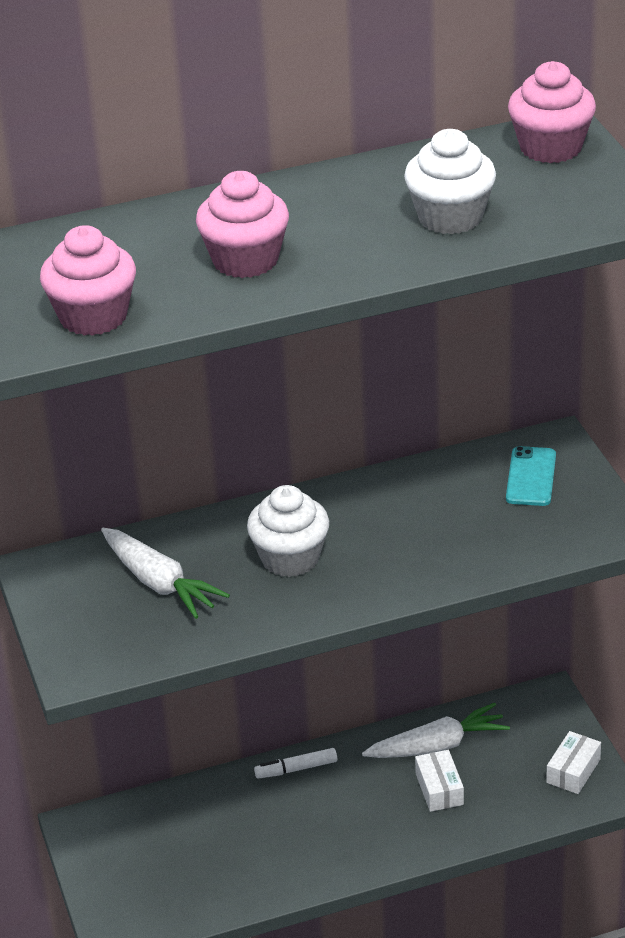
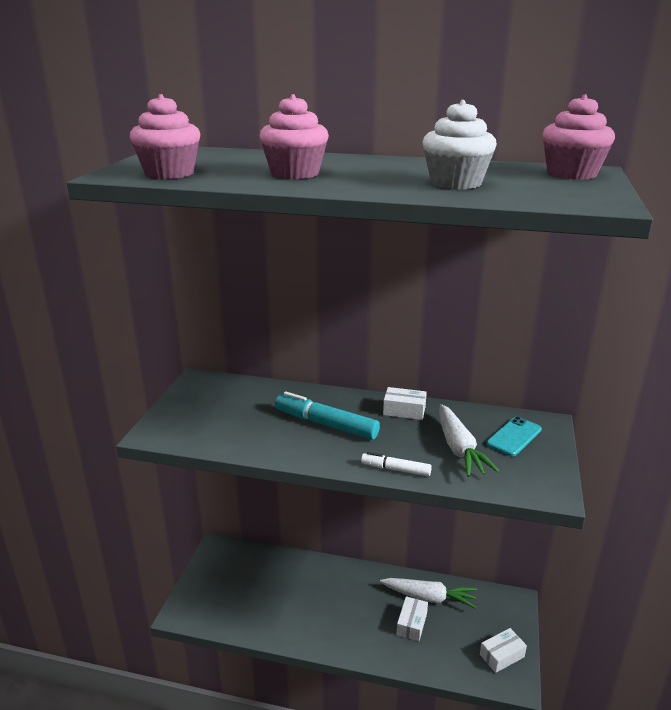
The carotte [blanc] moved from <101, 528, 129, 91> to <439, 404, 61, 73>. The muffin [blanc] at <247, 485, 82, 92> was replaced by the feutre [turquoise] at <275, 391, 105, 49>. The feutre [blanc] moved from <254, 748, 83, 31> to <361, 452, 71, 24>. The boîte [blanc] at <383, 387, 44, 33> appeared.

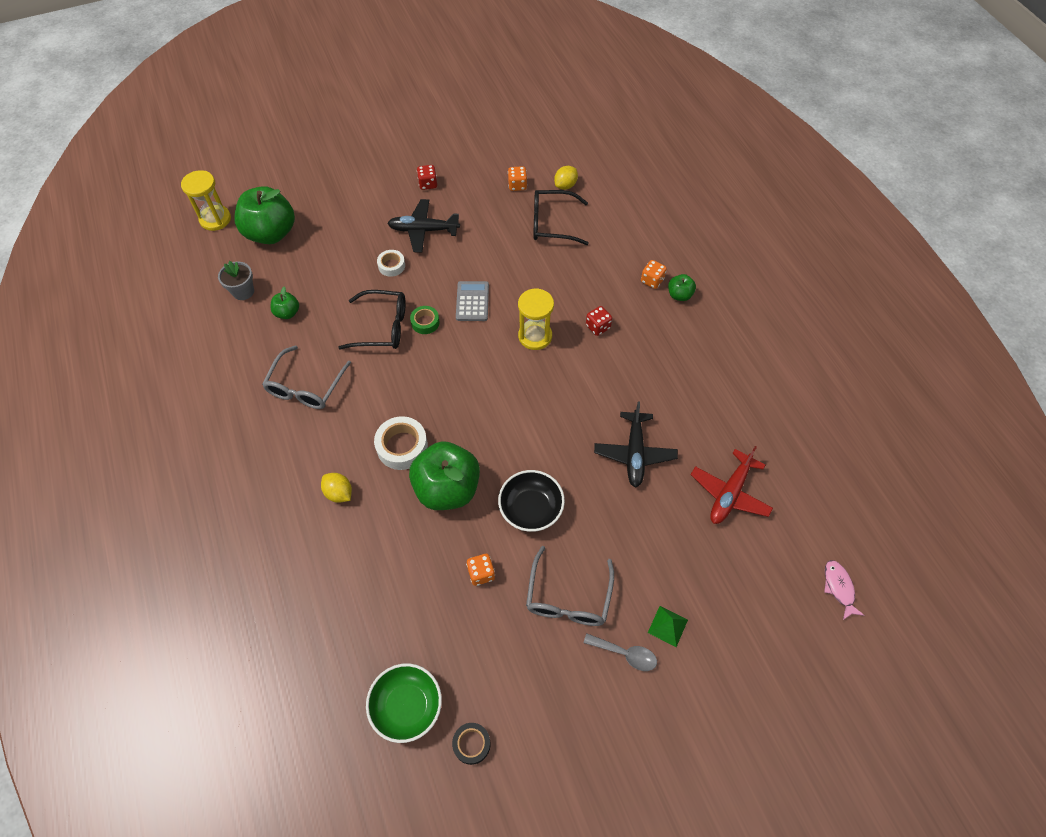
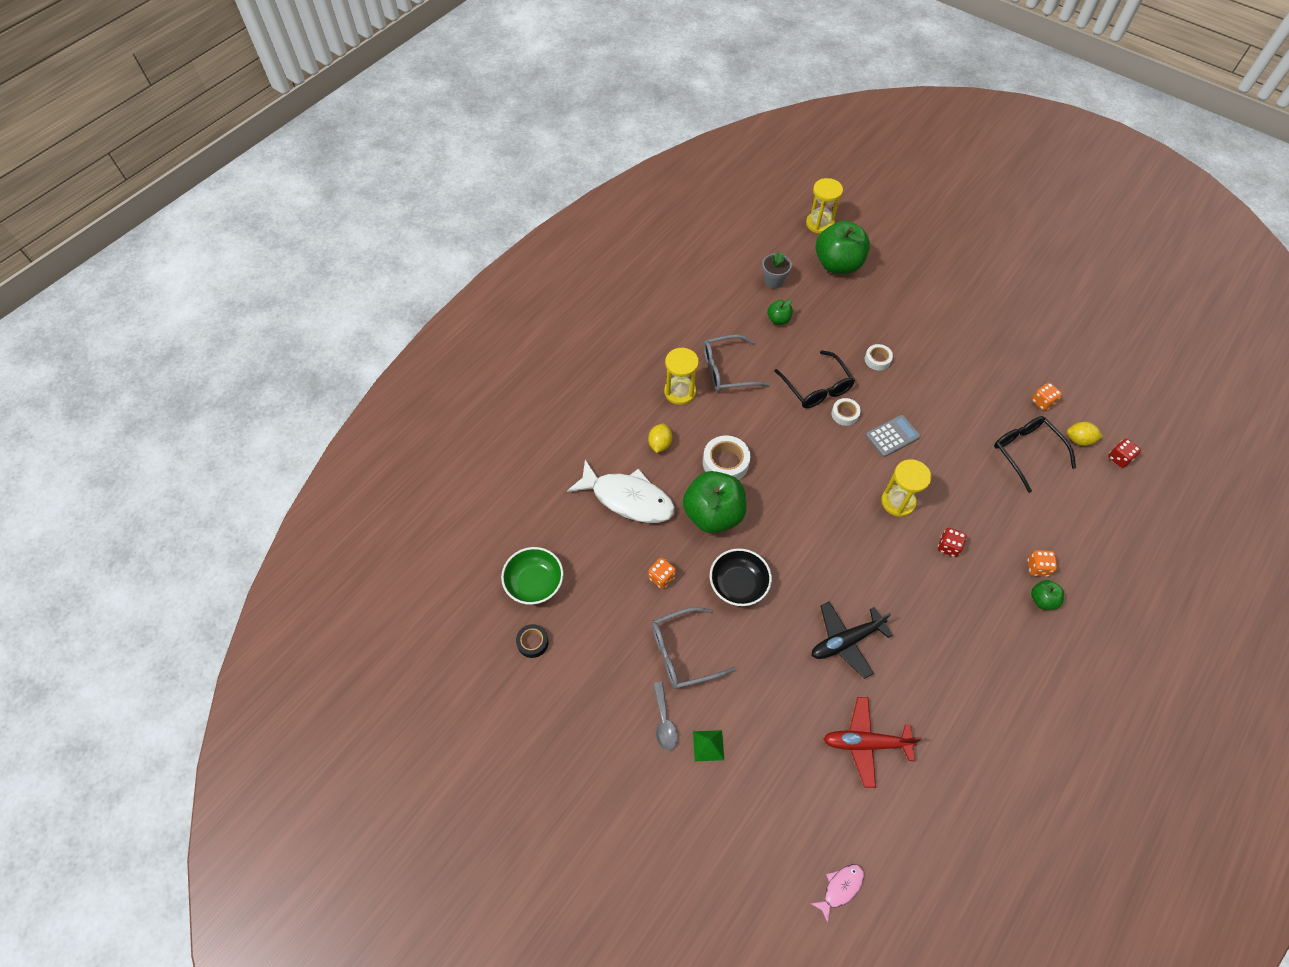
The avion [noir] at <387, 199, 73, 54> disappeared. The ruban adhésif [vert] at <410, 306, 30, 28> became the ruban adhésif [blanc] at <831, 398, 30, 28>. The dé [rouge] moved from <417, 165, 20, 25> to <1108, 439, 33, 29>. The poisson [blanc] at <567, 460, 108, 63> appeared. The sablier [jaune] at <664, 348, 35, 57> appeared.

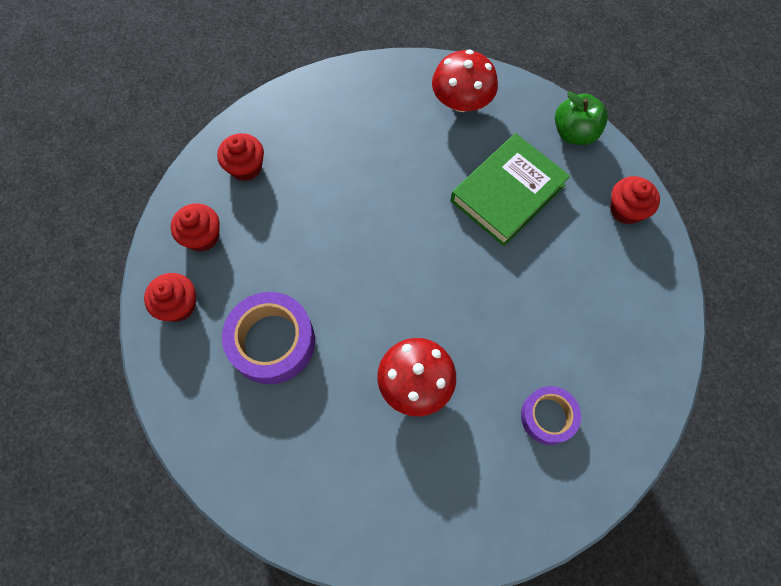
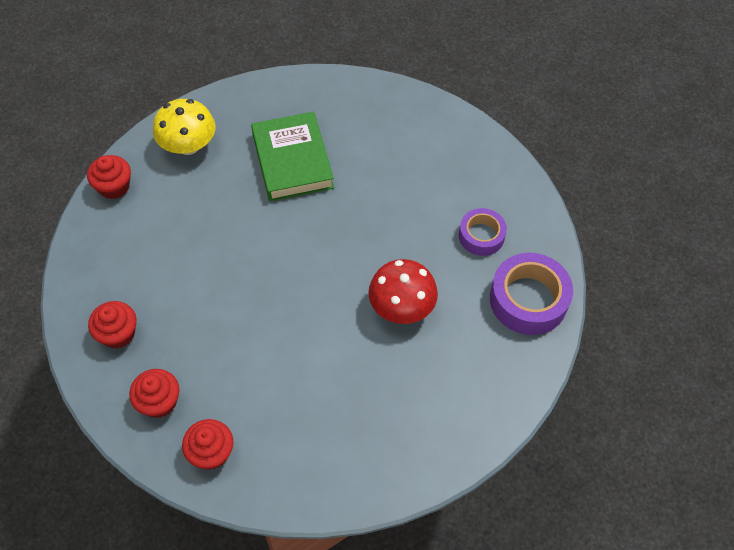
The ruban adhésif [violet] moved from <222, 292, 93, 92> to <490, 253, 83, 82>. The champignon [rouge] at <432, 49, 66, 63> became the champignon [jaune] at <153, 99, 63, 56>. The pomme [vert] at <555, 92, 53, 53> disappeared. The muffin [rouge] moved from <610, 176, 50, 48> to <87, 155, 44, 44>.

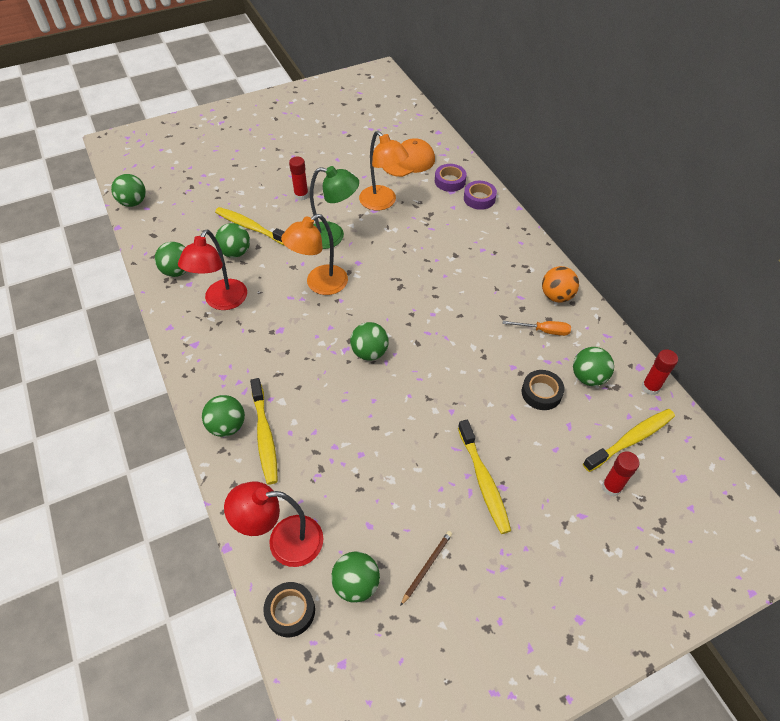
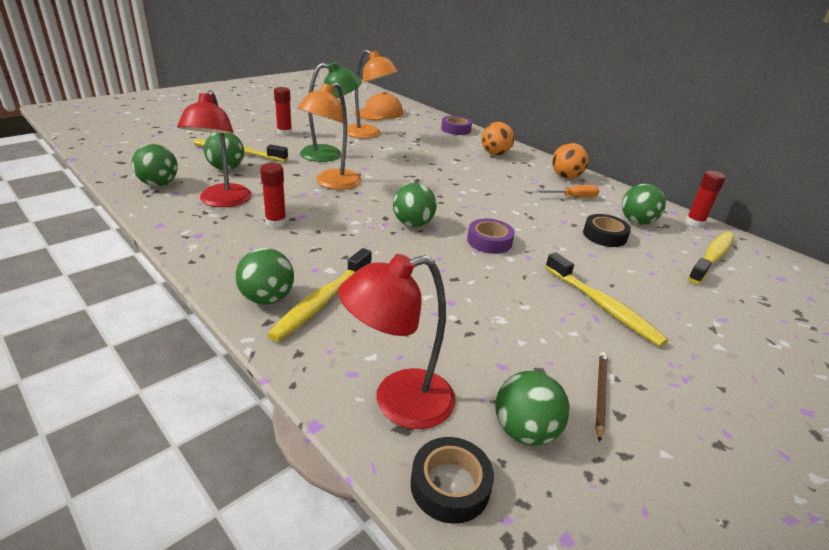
The balle [vert] at <111, 174, 35, 33> disappeared. The brosse à dents [jaune] at <250, 378, 28, 107> turned 60 degrees clockwise. The ruban adhésif [violet] moved from <435, 164, 32, 28> to <467, 219, 48, 35>. The bâton de colle [rouge] moved from <602, 451, 38, 45> to <260, 163, 26, 65>. The balle [orange] at <481, 122, 33, 33> appeared.

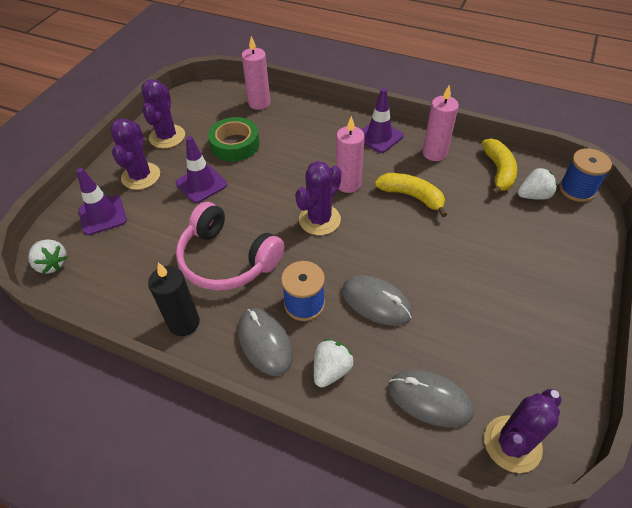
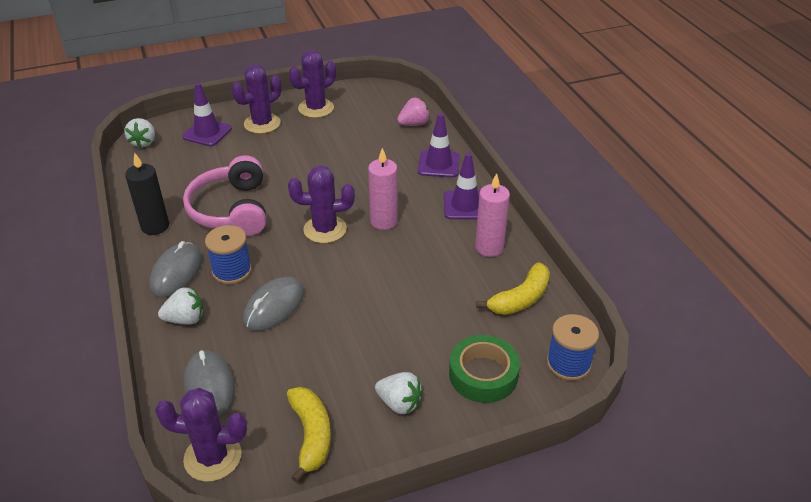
The cône de chantier [violet] moved from <176, 136, 51, 67> to <418, 113, 42, 65>. The ruban adhésif [vert] moved from <208, 117, 52, 45> to <449, 335, 71, 68>. The bougie [rose] at <242, 36, 28, 74> was replaced by the fraise [rose] at <397, 98, 33, 28>. The souris [gris] at <342, 275, 70, 51> turned 45 degrees clockwise. The banane [jaune] moved from <375, 173, 72, 44> to <287, 387, 44, 96>. The fraise [blanc] moved from <517, 168, 40, 32> to <375, 372, 48, 42>.

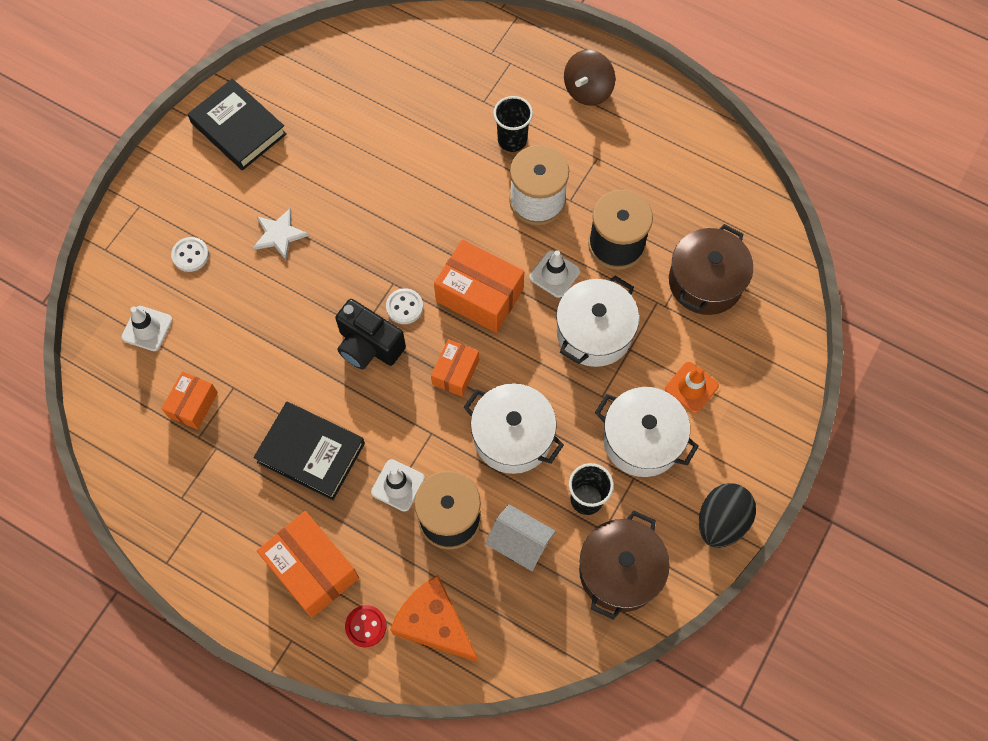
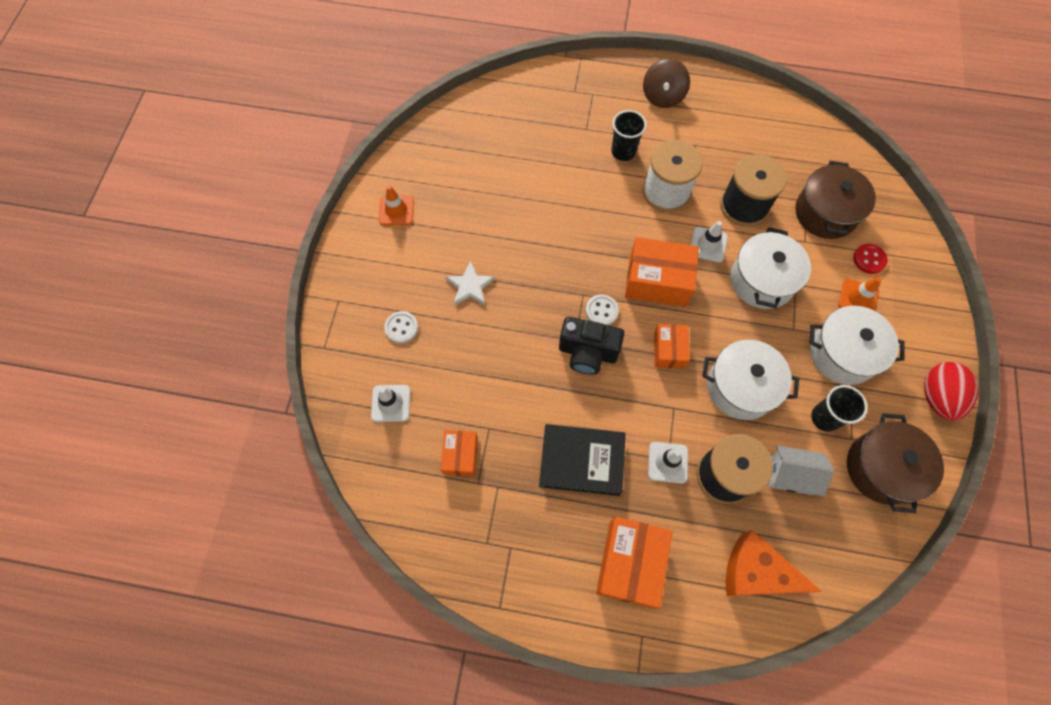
The livre [noir] at <188, 79, 99, 91> was replaced by the cône de chantier [orange] at <379, 185, 35, 40>. The boîte [orange] at <257, 511, 102, 107> turned 75 degrees clockwise. The bouton [rouge] moved from <345, 605, 42, 42> to <853, 244, 35, 30>. The œuf [noir] at <699, 483, 57, 65> became the œuf [rouge] at <924, 362, 54, 59>.

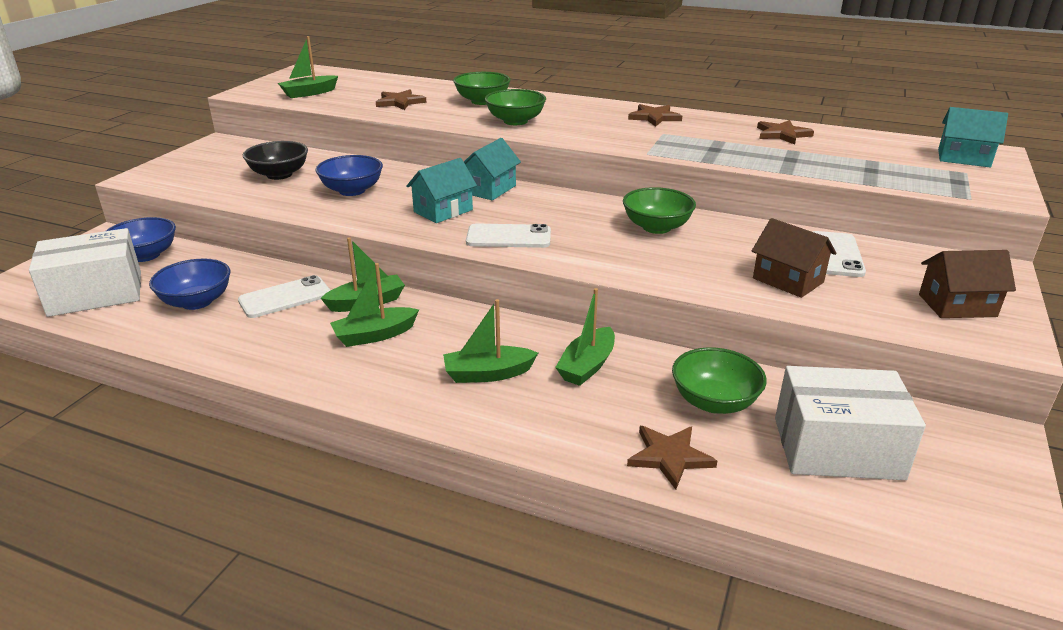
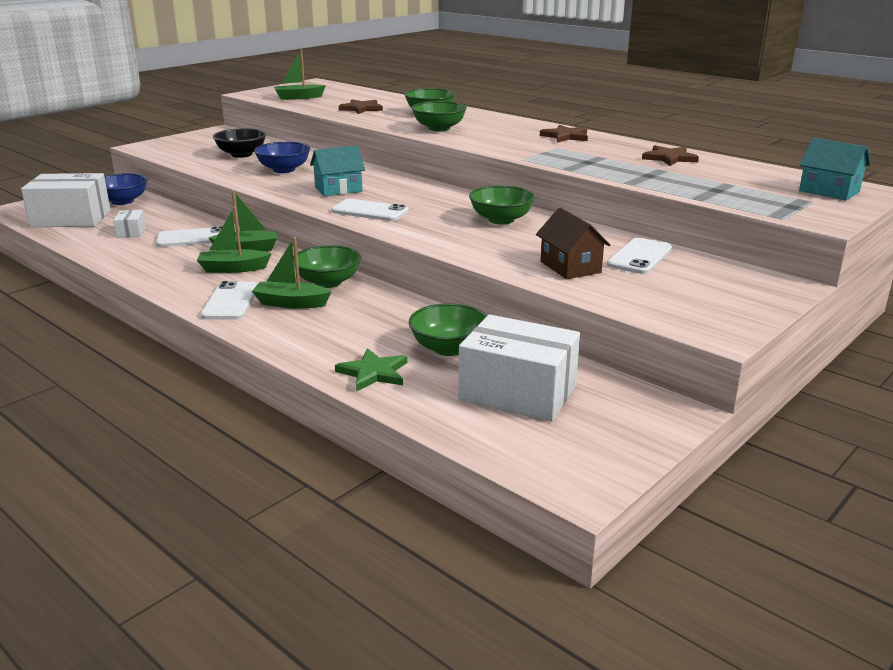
The bol [bleu] at <149, 259, 82, 51> was replaced by the boîte [blanc] at <113, 210, 33, 28>. The maison [turquoise] at <464, 138, 57, 62> disappeared. The bateau [vert] at <555, 288, 60, 98> disappeared. The étoile [marron] at <627, 426, 90, 64> became the étoile [vert] at <335, 348, 73, 44>. The maison [marron] at <919, 250, 97, 68> disappeared. The téléphone [blanc] at <201, 281, 57, 39> appeared. The bol [vert] at <294, 245, 67, 43> appeared.

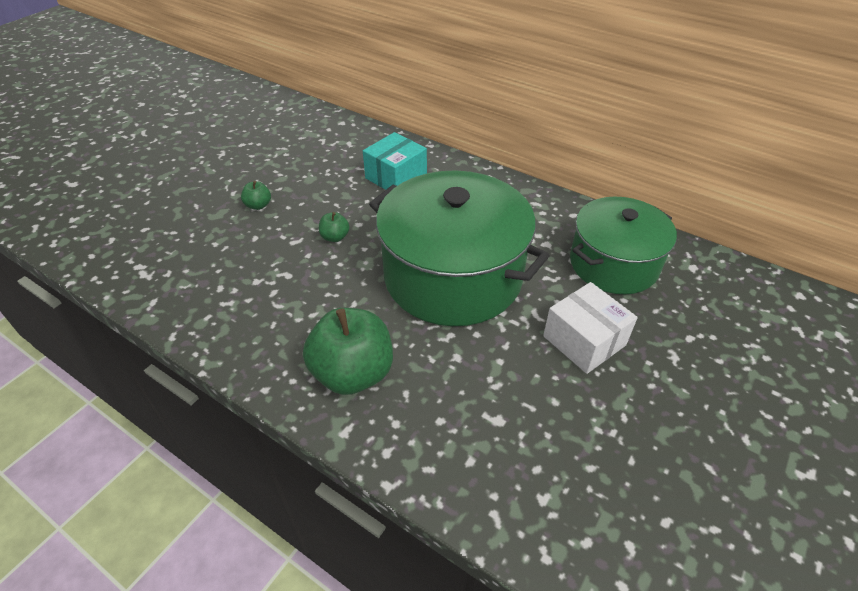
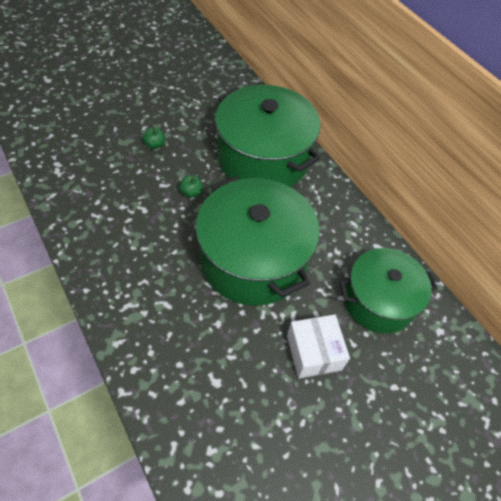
The pomme [vert] at <303, 308, 90, 87> disappeared. The boîte [turquoise] at <363, 132, 64, 58> was replaced by the marmite [vert] at <215, 85, 106, 102>.

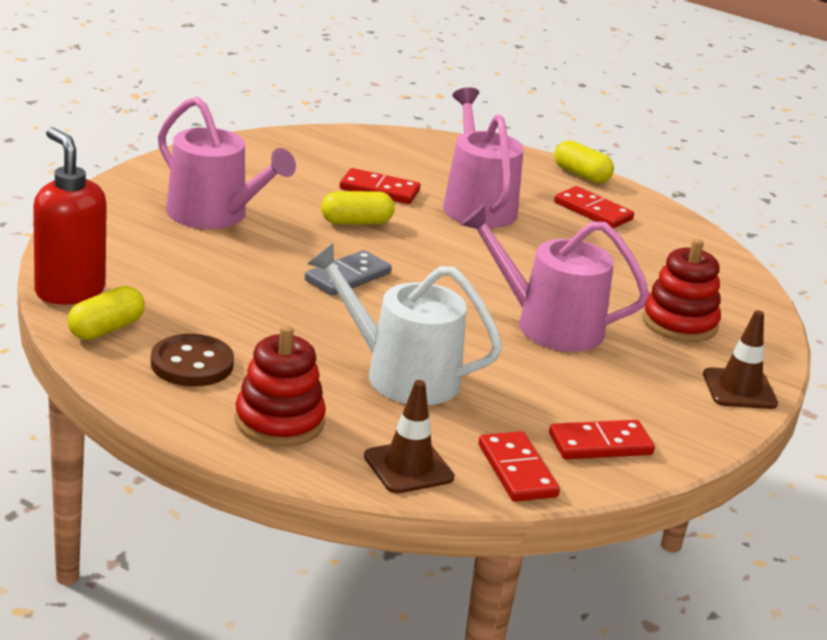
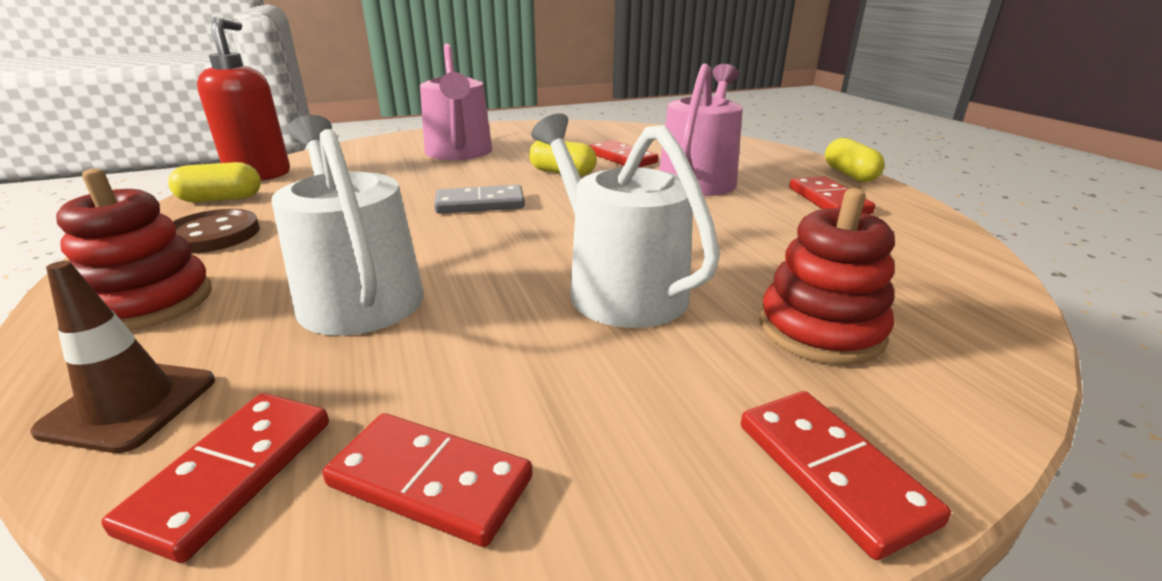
The arrosoir [rose] at <460, 204, 189, 148> became the arrosoir [blanc] at <531, 113, 189, 215>. The cône de chantier [marron] at <703, 310, 75, 99> was replaced by the domino [rouge] at <741, 391, 210, 169>.

